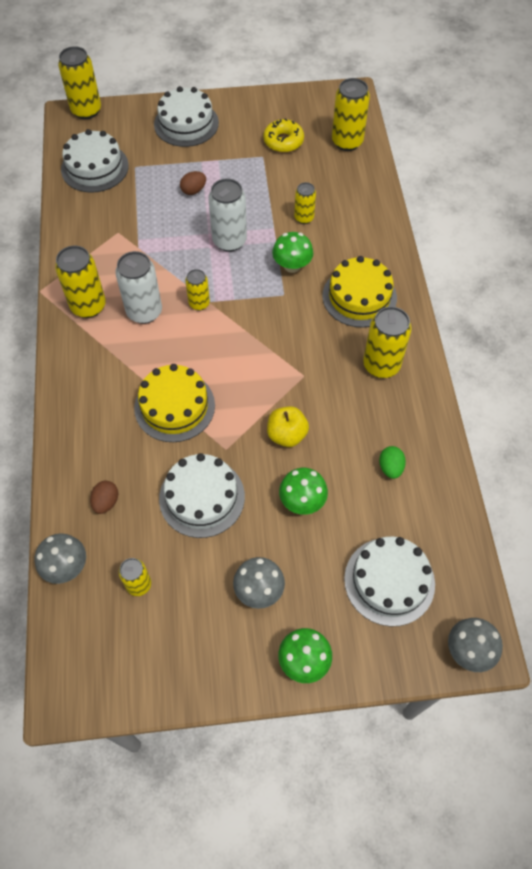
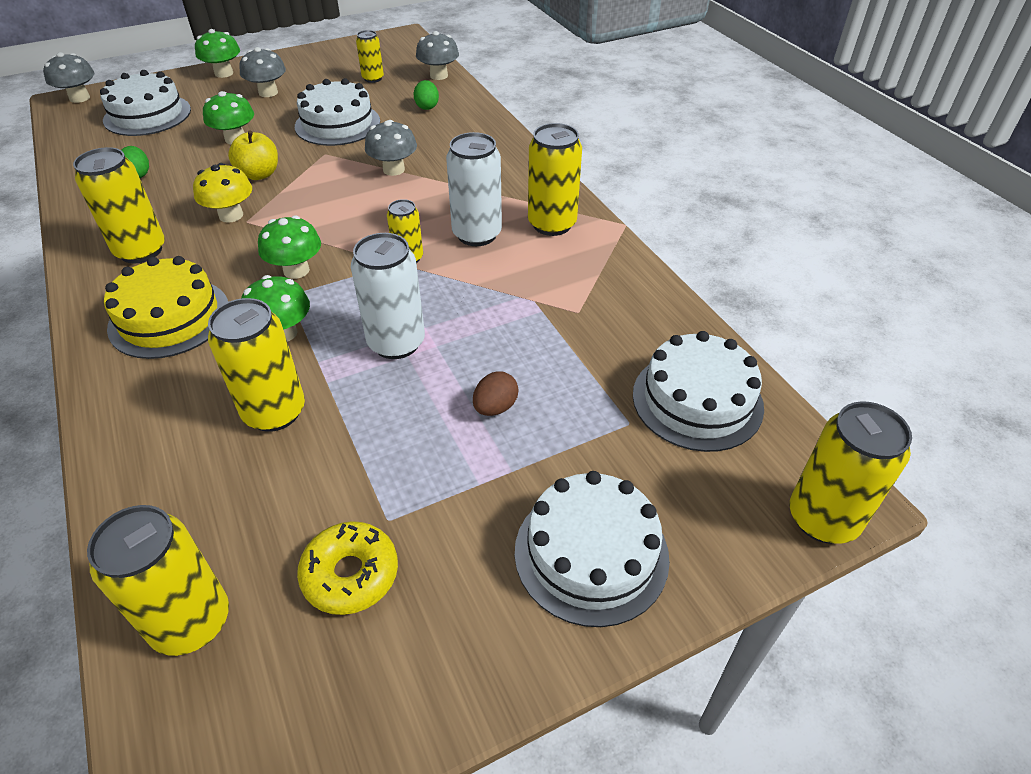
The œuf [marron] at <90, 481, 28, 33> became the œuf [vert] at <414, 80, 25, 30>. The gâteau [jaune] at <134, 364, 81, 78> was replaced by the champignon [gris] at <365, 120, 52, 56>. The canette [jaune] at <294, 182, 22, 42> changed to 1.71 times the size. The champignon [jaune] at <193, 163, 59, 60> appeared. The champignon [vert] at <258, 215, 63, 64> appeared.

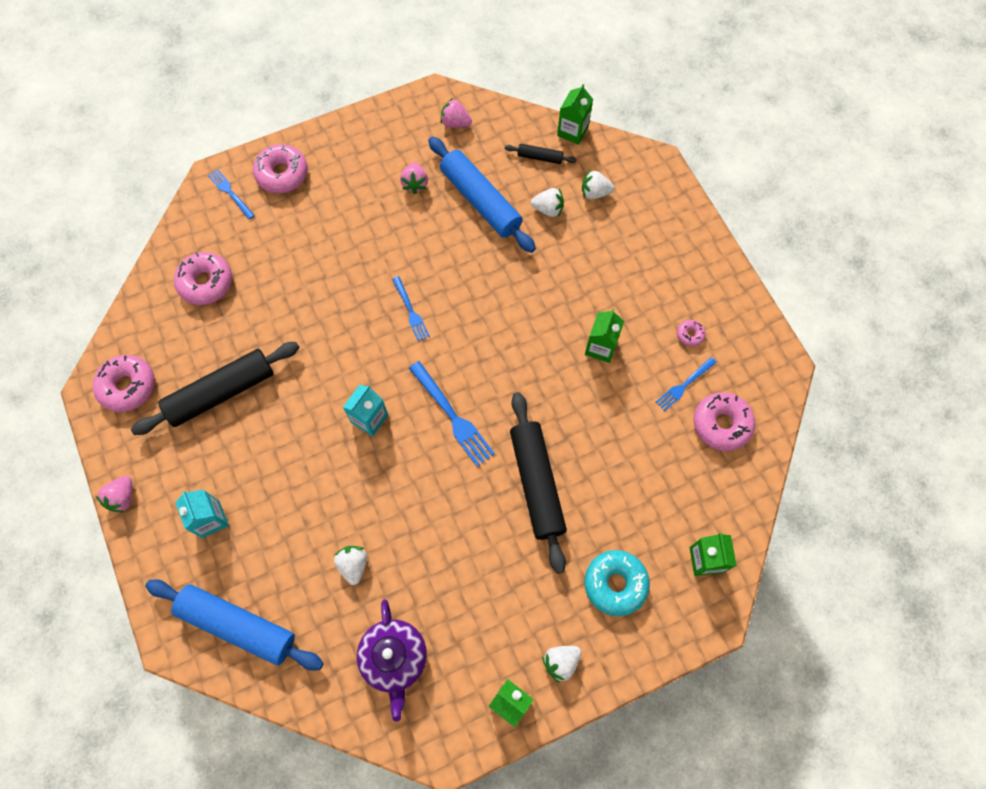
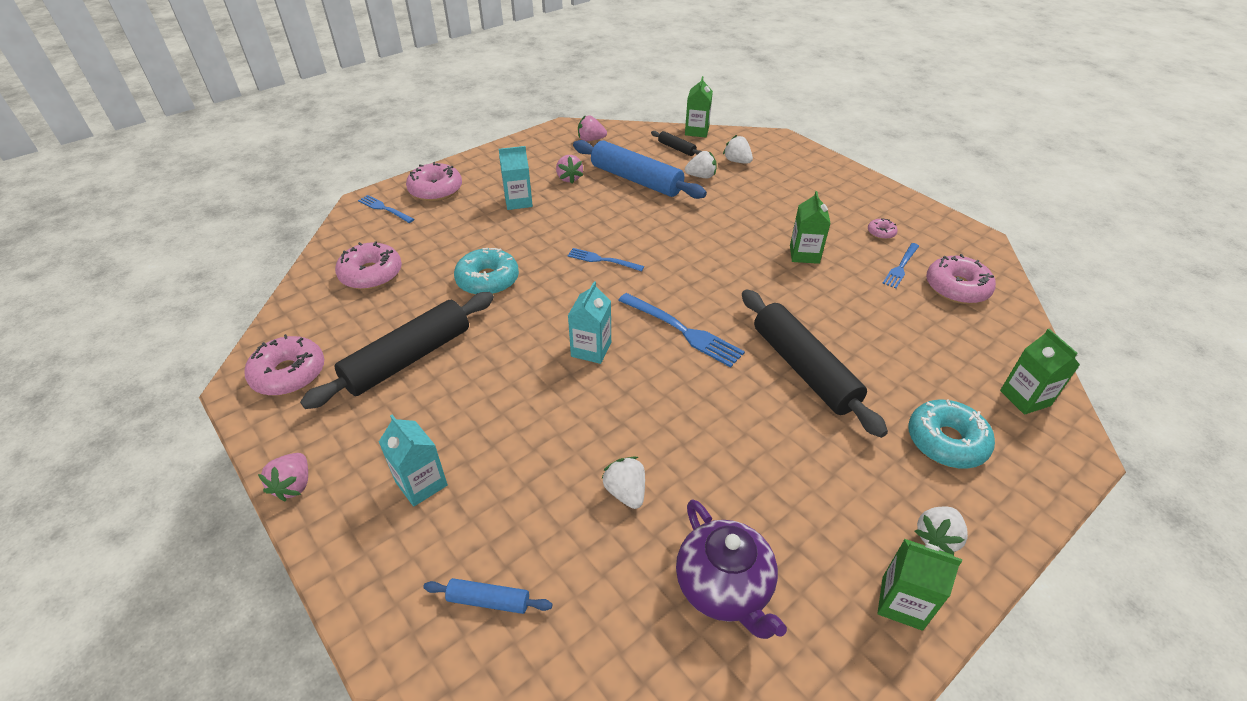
The rouleau à pâtisserie [bleu] at <145, 579, 179, 92> changed to 0.45 times the size. The fourchette [bleu] at <392, 276, 38, 65> turned 150 degrees clockwise. The rouleau à pâtisserie [noir] at <505, 144, 72, 20> turned 45 degrees clockwise. The fraise [blanc] at <582, 170, 32, 29> turned 60 degrees clockwise. The beignet [turquoise] at <454, 248, 65, 47> appeared. The brique de lait [turquoise] at <499, 146, 34, 64> appeared.

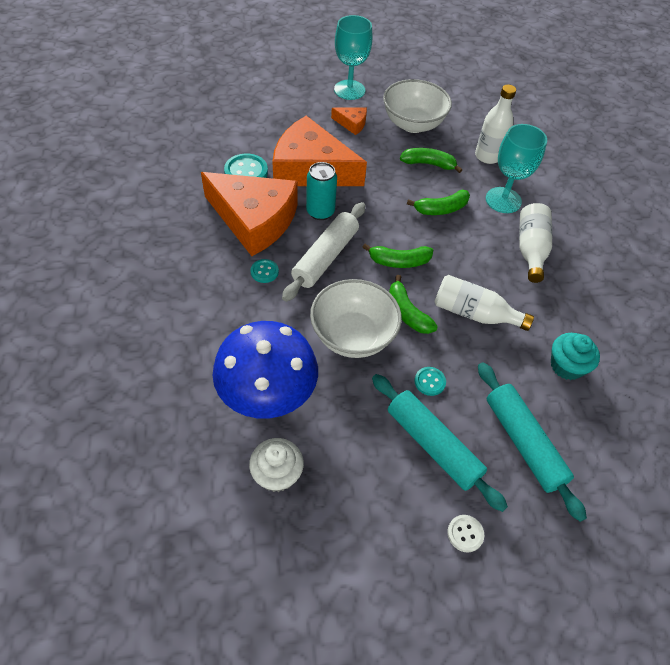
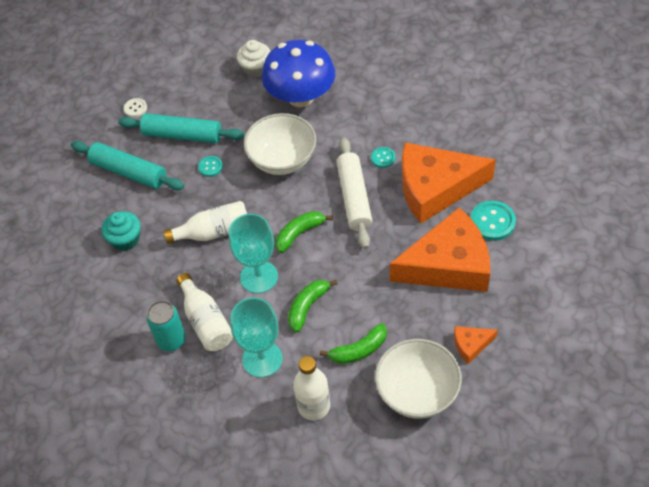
The canette [turquoise] moved from <306, 162, 31, 58> to <146, 301, 40, 50>. The verre à pied [turquoise] moved from <334, 15, 38, 85> to <229, 214, 49, 79>. The banane [vert] at <389, 275, 49, 59> disappeared.

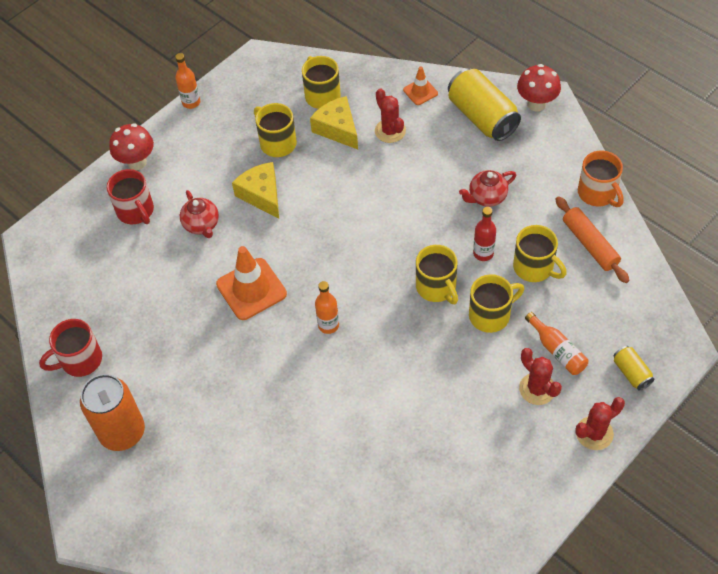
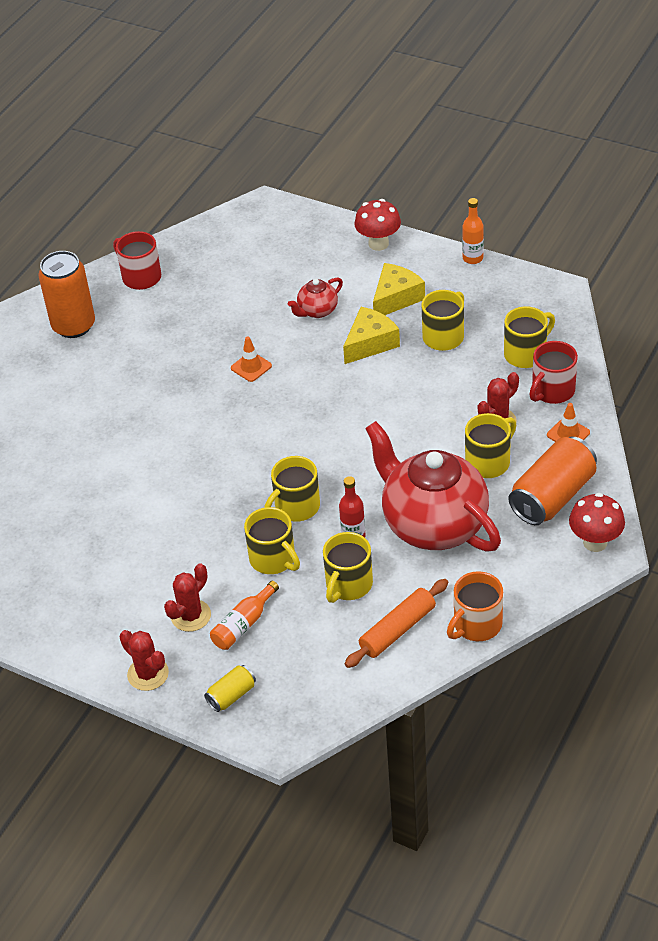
The tasse [rouge] moved from <107, 169, 47, 55> to <530, 341, 48, 63>. The cône de chantier [orange] at <216, 246, 71, 74> changed to 0.54 times the size. The fromage [jaune] moved from <310, 96, 48, 53> to <373, 263, 52, 52>. The bouteille [orange] at <315, 281, 24, 53> disappeared. The canette [jaune] at <448, 68, 73, 73> became the canette [orange] at <509, 436, 88, 89>. The théière [rouge] at <459, 170, 57, 37> changed to 2.28 times the size. The tasse [jaune] at <465, 413, 51, 65> appeared.

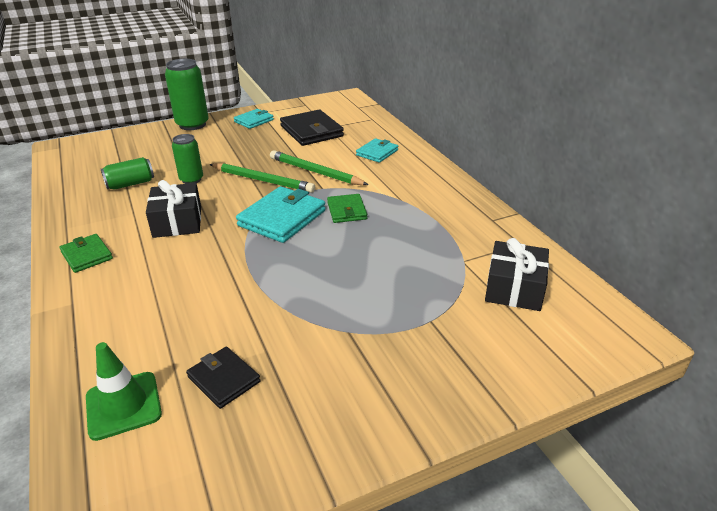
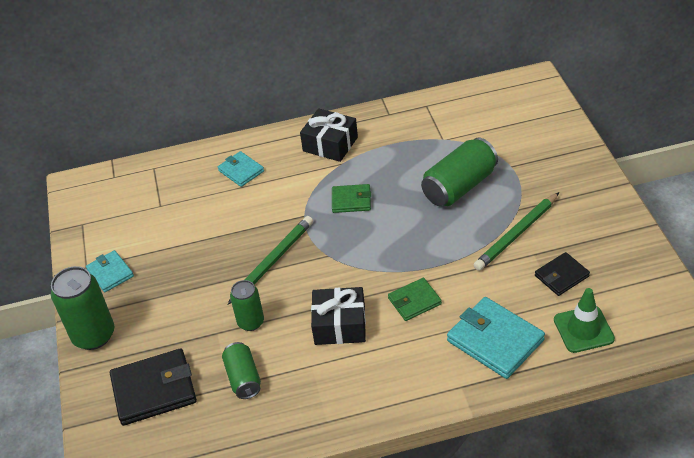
The portefeuille [vert] moved from <59, 234, 54, 39> to <388, 278, 54, 43>. The portefeuille [turquoise] moved from <236, 186, 90, 57> to <447, 297, 98, 82>. The crayon [vert] moved from <270, 150, 99, 35> to <474, 192, 85, 79>. The portefeuille [noir] moved from <280, 110, 64, 36> to <110, 348, 87, 78>. The cadeau [noir] moved from <485, 238, 64, 73> to <300, 108, 58, 54>. The canette [vert] at <421, 137, 77, 69> appeared.

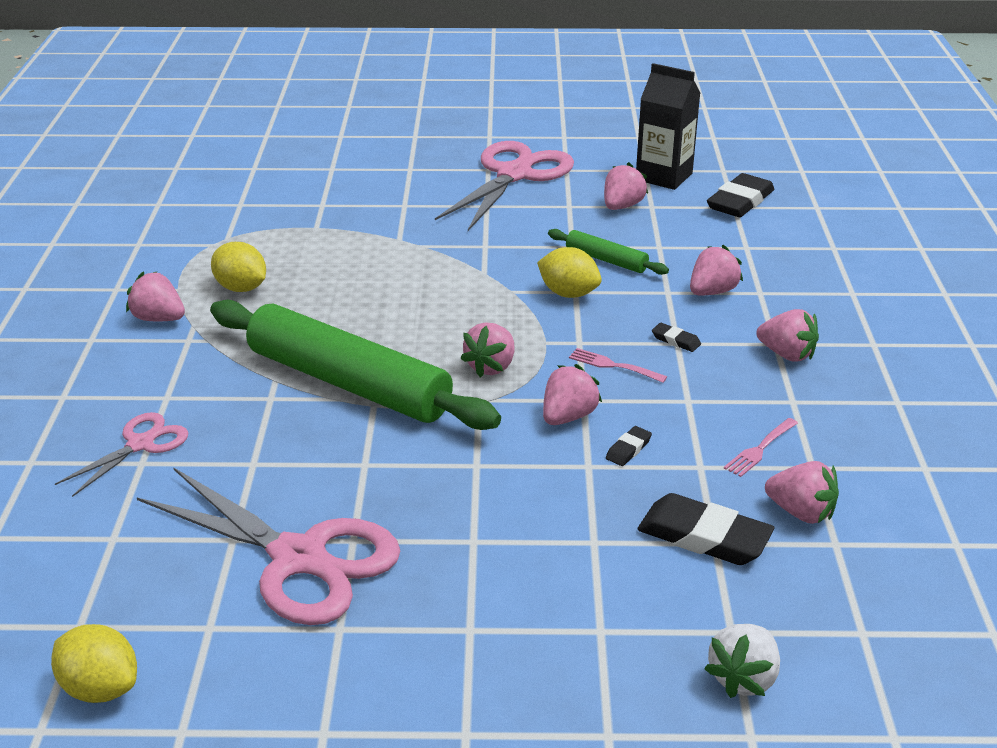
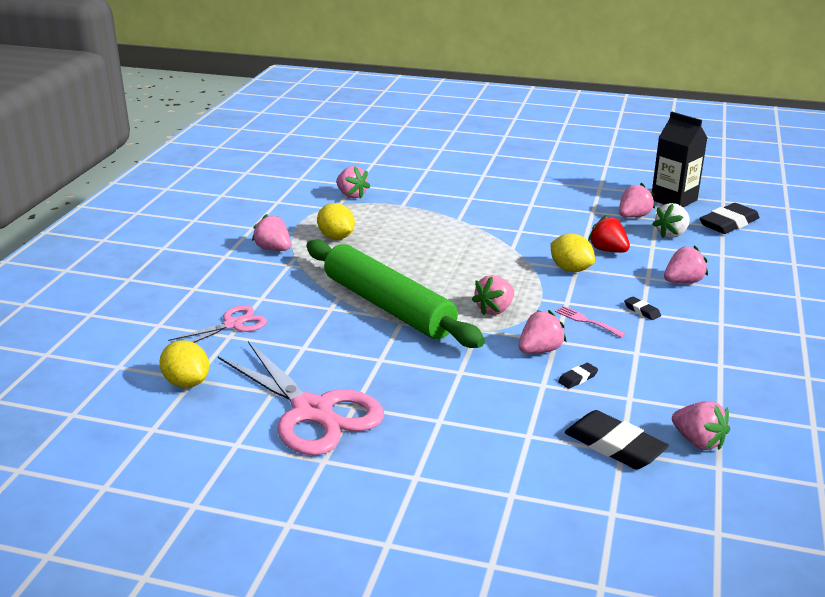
The citron [jaune] moved from <51, 624, 86, 79> to <159, 340, 50, 48>. The ciseaux [rose] at <435, 141, 139, 90> disappeared. The rouleau à pâtisserie [vert] at <548, 229, 121, 46> was replaced by the fraise [rouge] at <588, 215, 42, 38>. The fraise [blanc] moved from <704, 624, 76, 74> to <652, 203, 38, 35>. The fourchette [rose] at <724, 418, 74, 59> disappeared. The fraise [rose] moved from <756, 309, 63, 53> to <336, 166, 34, 32>.

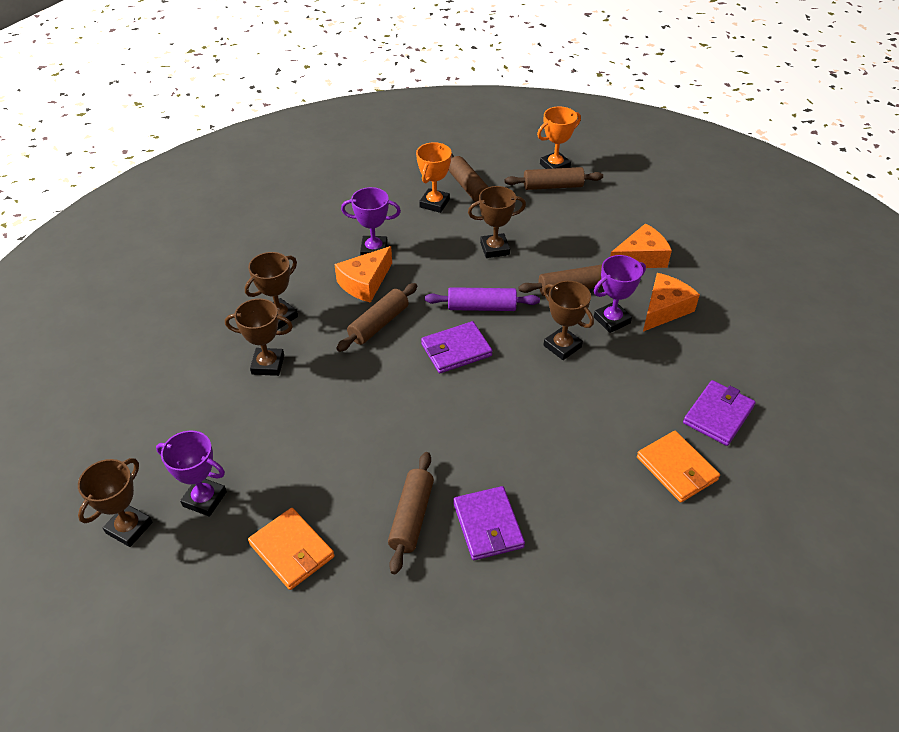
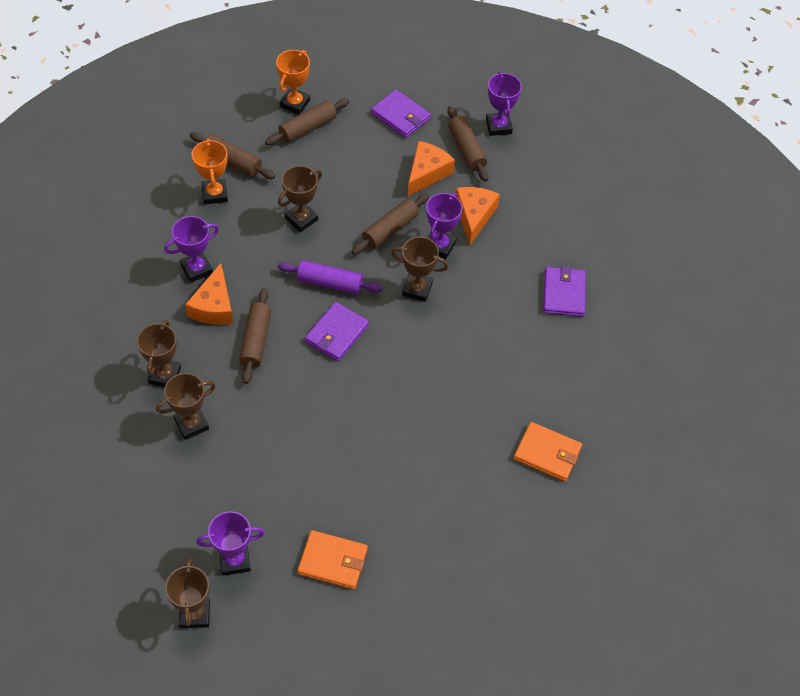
The rouleau à pâtisserie [marron] moved from <388, 452, 46, 122> to <447, 106, 42, 76>. The rouleau à pâtisserie [violet] at <425, 287, 115, 24> turned 45 degrees clockwise. The portefeuille [violet] moved from <453, 486, 72, 74> to <371, 89, 60, 49>. The portefeuille [orange] moved from <637, 431, 83, 71> to <514, 422, 68, 60>. The trophée [violet] at <486, 71, 36, 65> appeared.

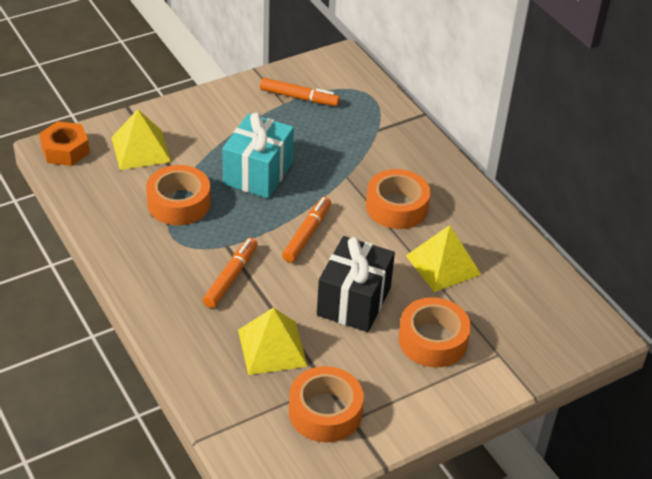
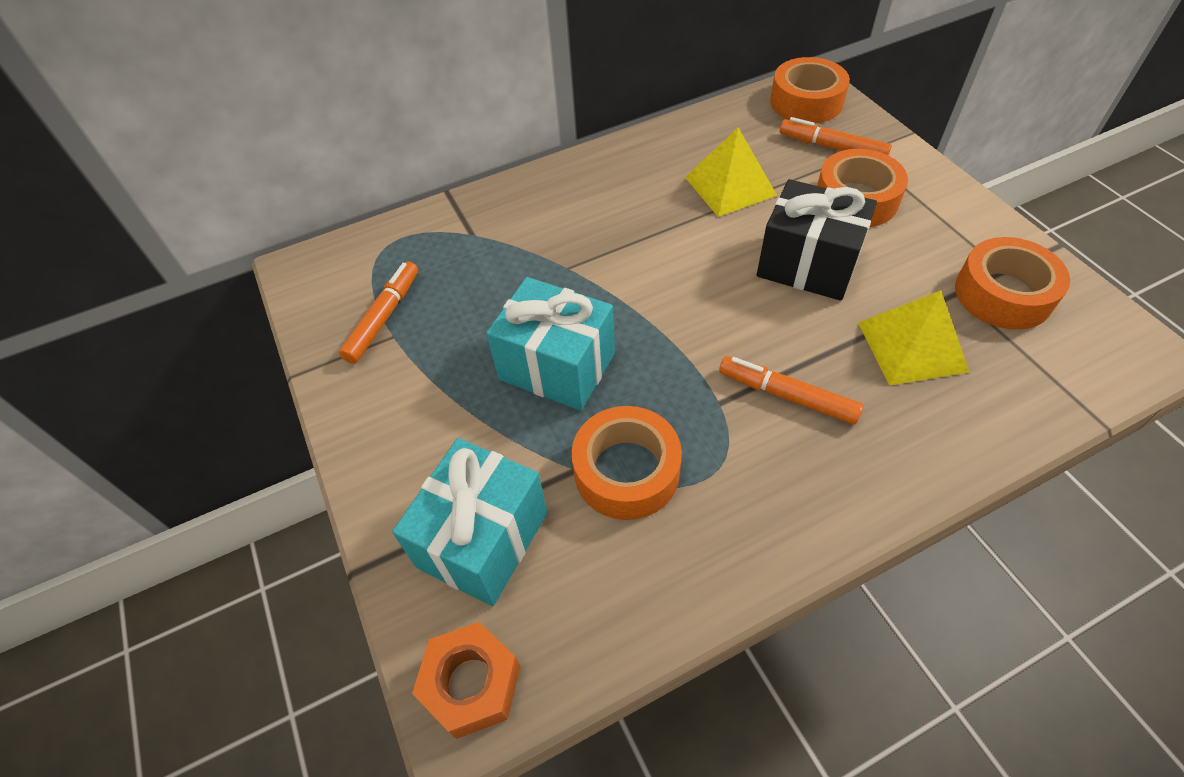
The pyramide [jaune] at <111, 109, 60, 61> was replaced by the cadeau [turquoise] at <392, 438, 155, 168>. The feutre [orange] moved from <282, 197, 49, 66> to <780, 117, 112, 39>. The ruban adhésif [orange] moved from <366, 169, 64, 60> to <770, 57, 80, 66>.

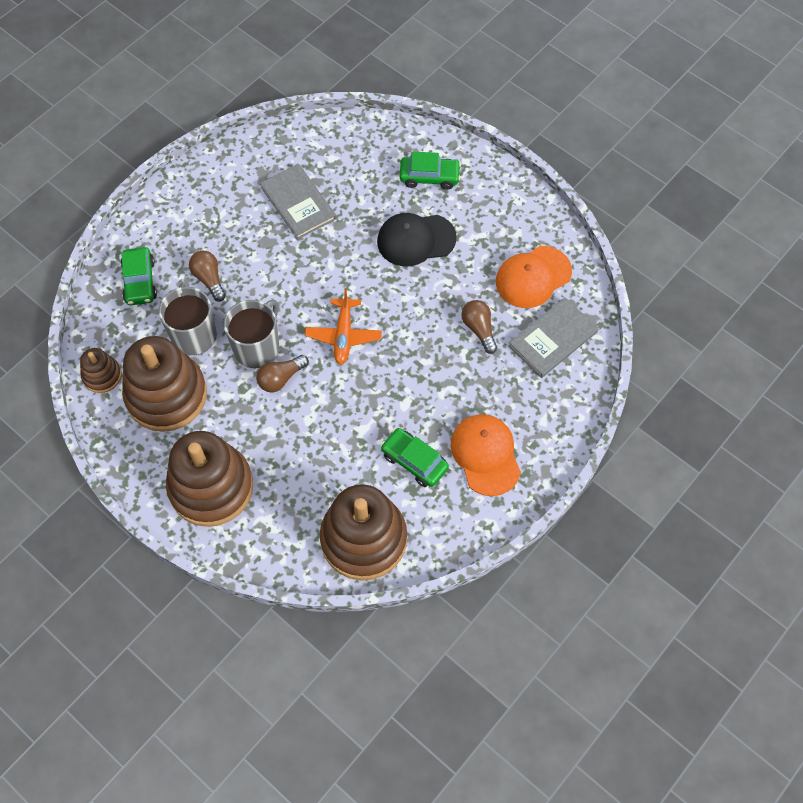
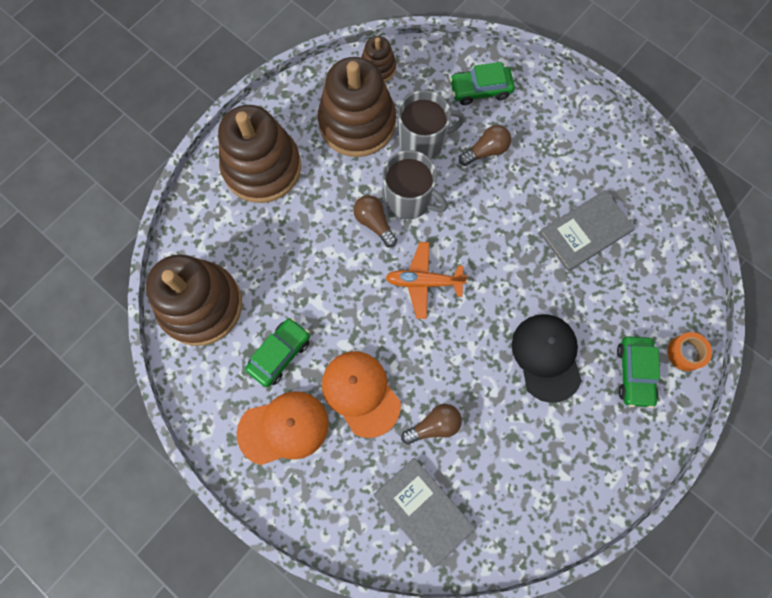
The casquette [orange] moved from <496, 246, 76, 62> to <322, 351, 79, 87>. The ruban adhésif [orange] at <667, 332, 45, 39> appeared.

